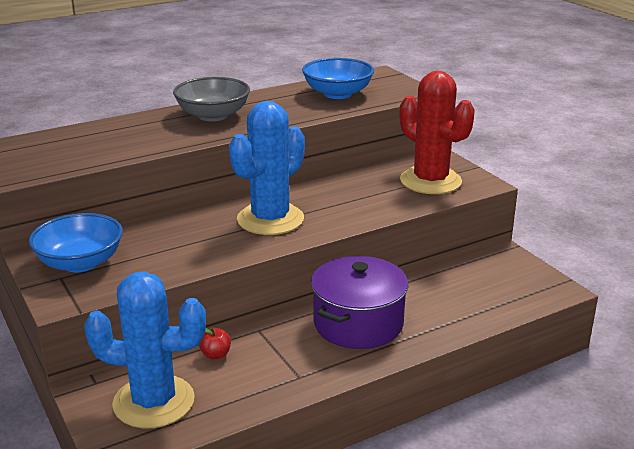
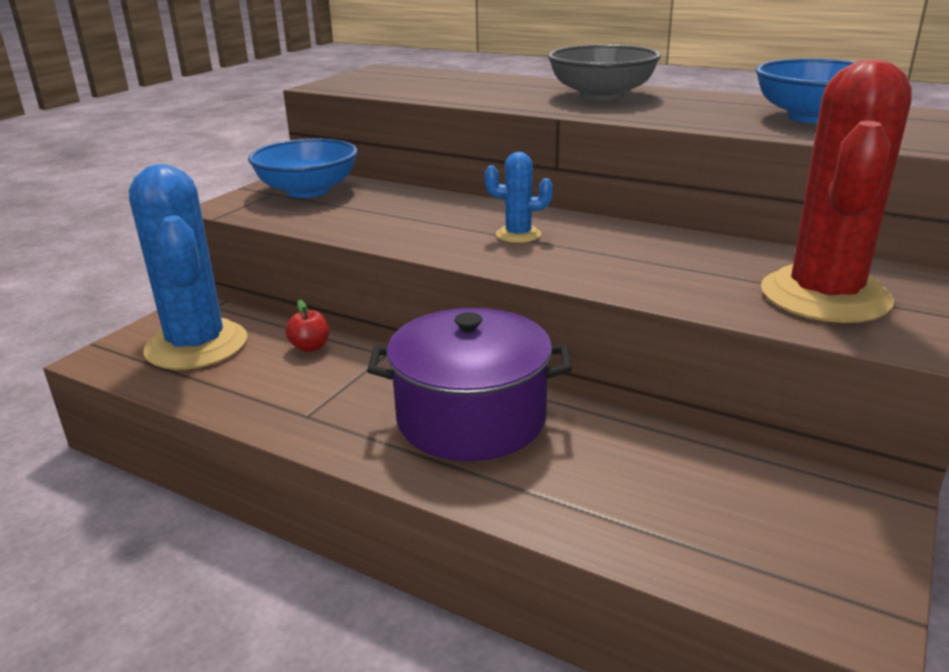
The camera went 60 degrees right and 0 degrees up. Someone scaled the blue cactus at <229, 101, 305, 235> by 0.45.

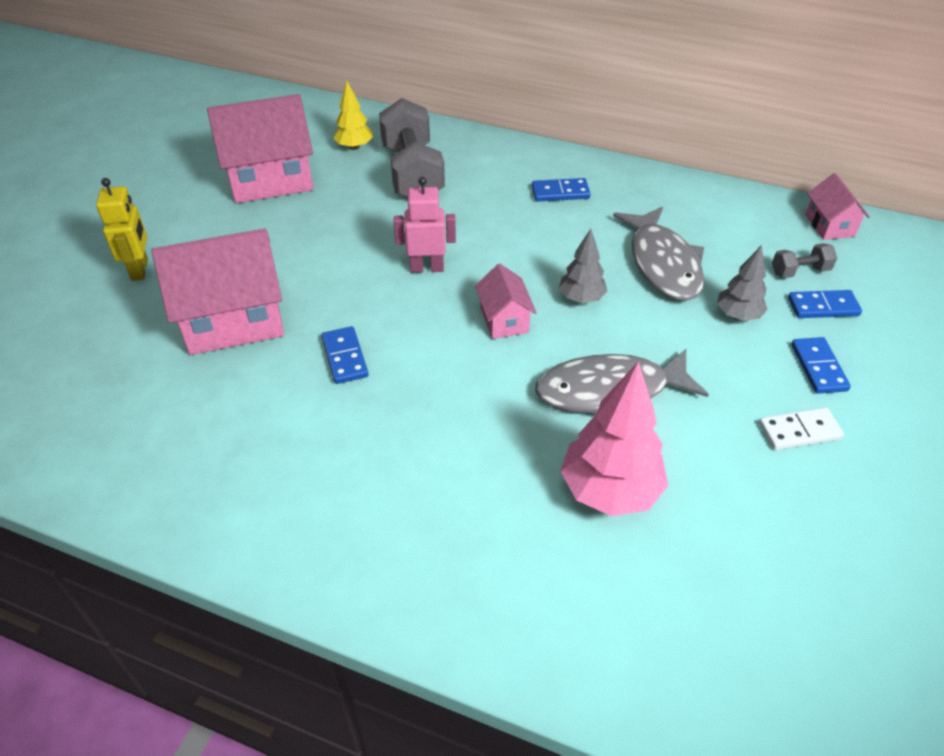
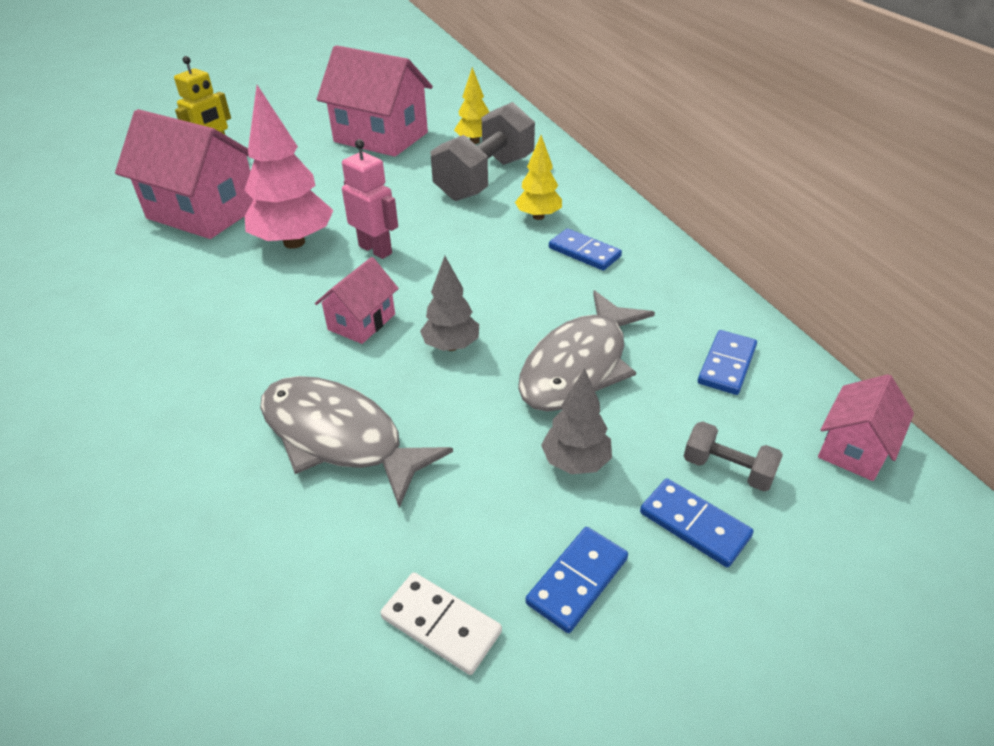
The camera went 45 degrees right and 5 degrees down. Someone put down the yellow tree at <515, 135, 562, 220>. Someone carried the blue domino from <321, 326, 368, 384> to <698, 330, 757, 395>. Someone carried the pink tree from <561, 361, 668, 516> to <245, 85, 333, 249>.

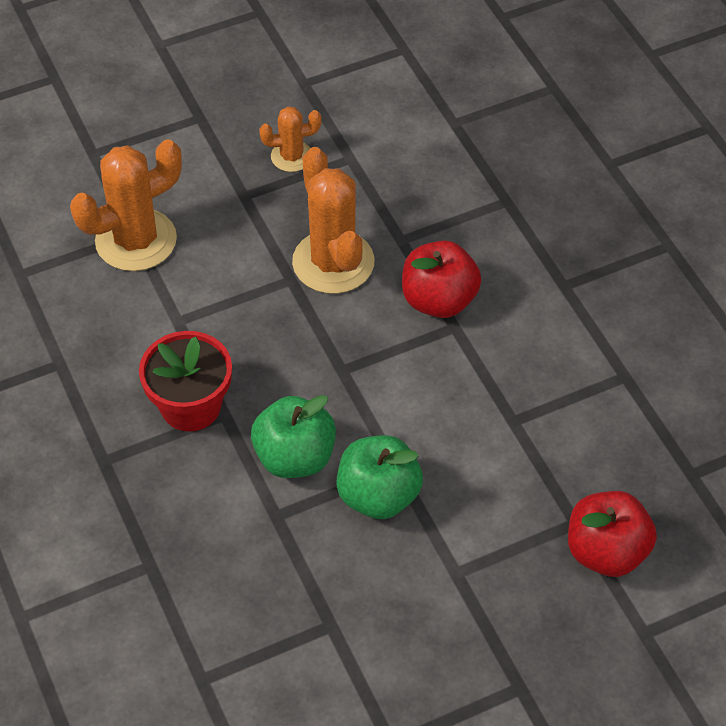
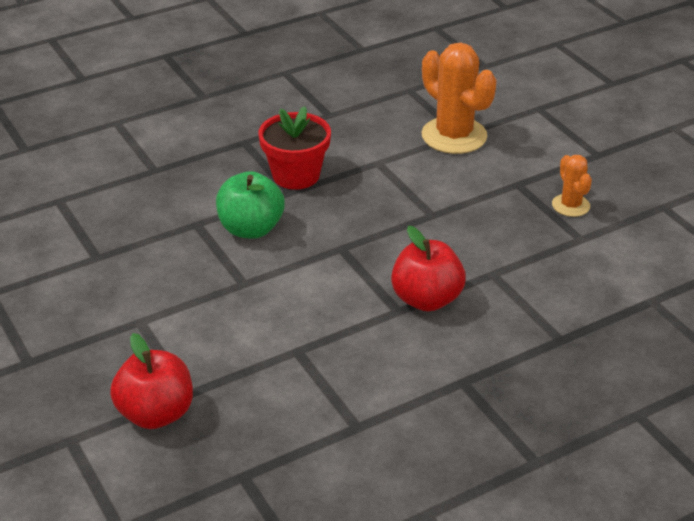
The camera went 85 degrees right and 15 degrees down. Someone took away the orange cactus at <292, 147, 375, 294>. Someone took away the green apple at <336, 435, 423, 519>.

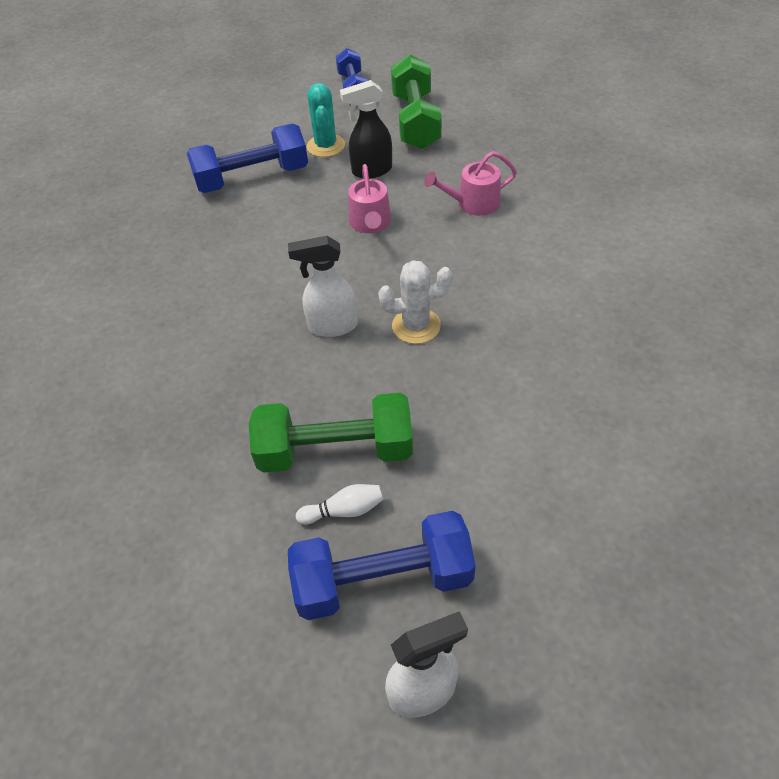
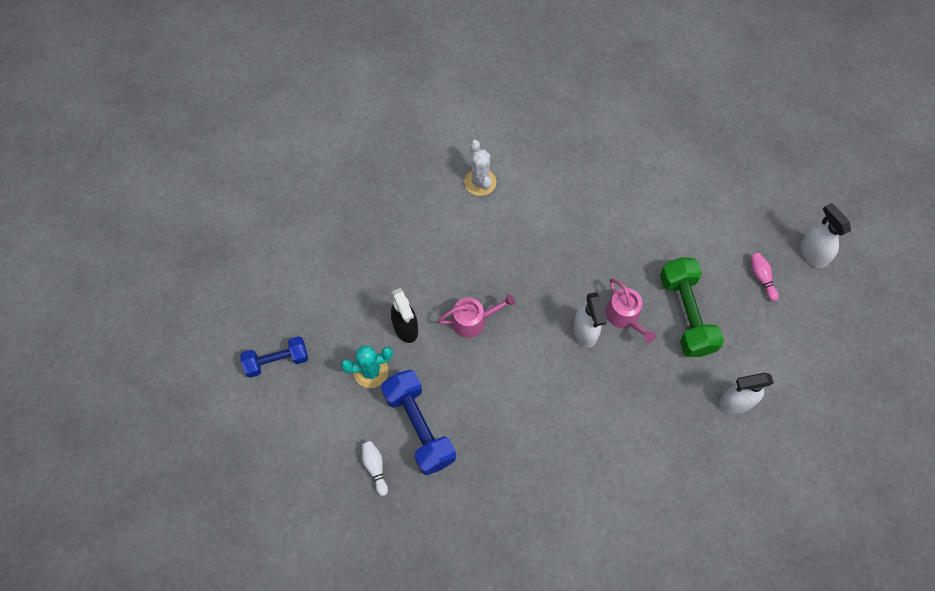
The camera went 100 degrees left and 15 degrees up. Someone took away the green dumbbell at <391, 54, 442, 149>. Someone put down the white spray bottle at <719, 373, 774, 414>. Someone carried the white bowling pin from <296, 484, 384, 525> to <362, 441, 388, 496>. Someone carried the white cactus from <378, 260, 453, 344> to <464, 140, 496, 196>. Someone carried the pink watering can from <424, 151, 517, 216> to <606, 279, 656, 343>. Someone swapped the blue dumbbell at <288, 511, 476, 620> for the pink bowling pin at <751, 253, 779, 301>.

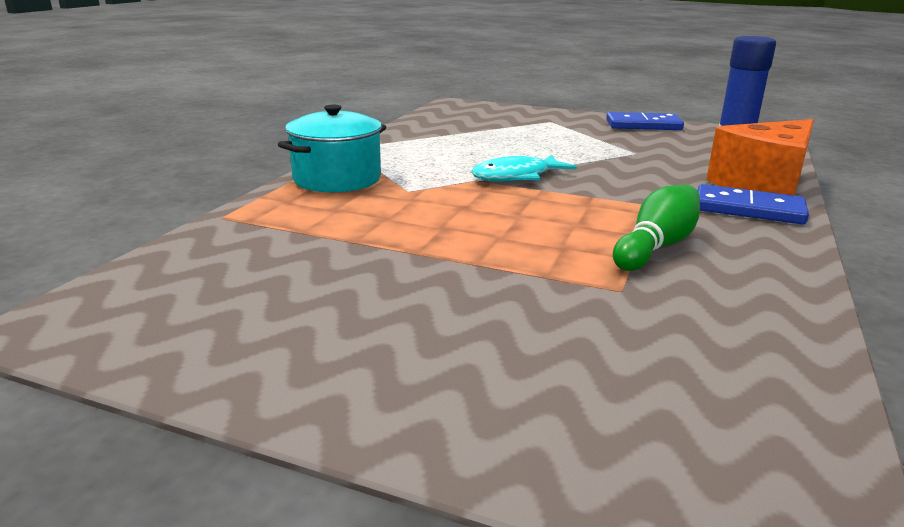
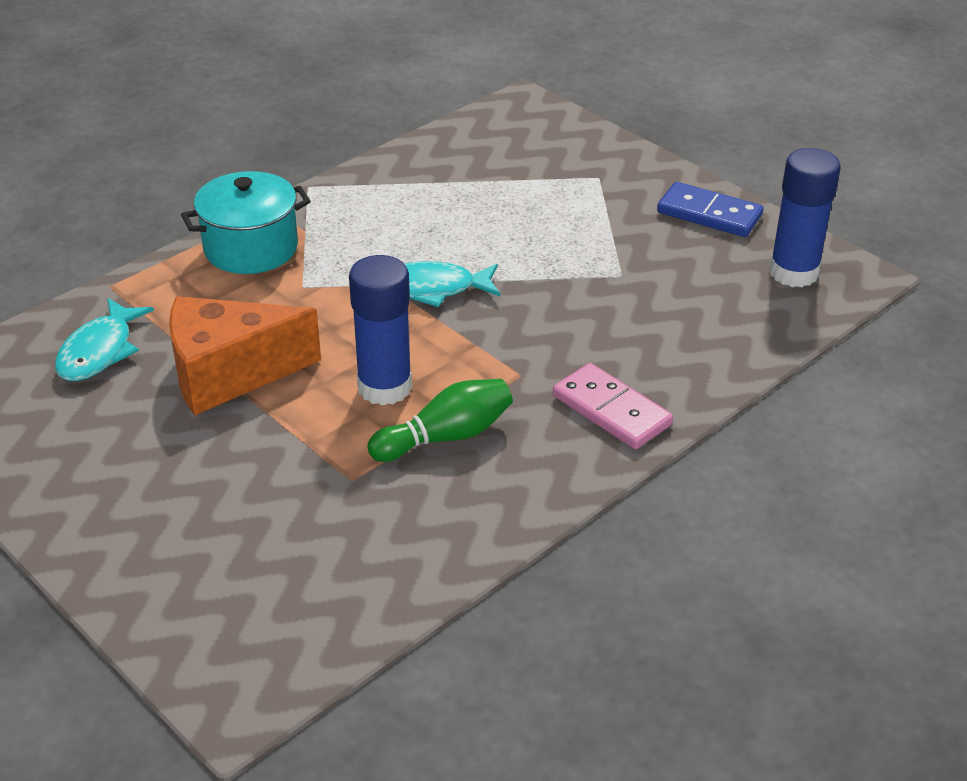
The camera went 25 degrees right and 15 degrees up. Someone put down the turquoise fish at <55, 298, 154, 381>. Someone put down the blue glue stick at <349, 255, 412, 406>. Someone carried the orange cheese from <706, 119, 814, 195> to <169, 296, 321, 415>. Someone repainted the blue domino at <698, 184, 809, 224>, which became the pink domino at <553, 363, 673, 449>.

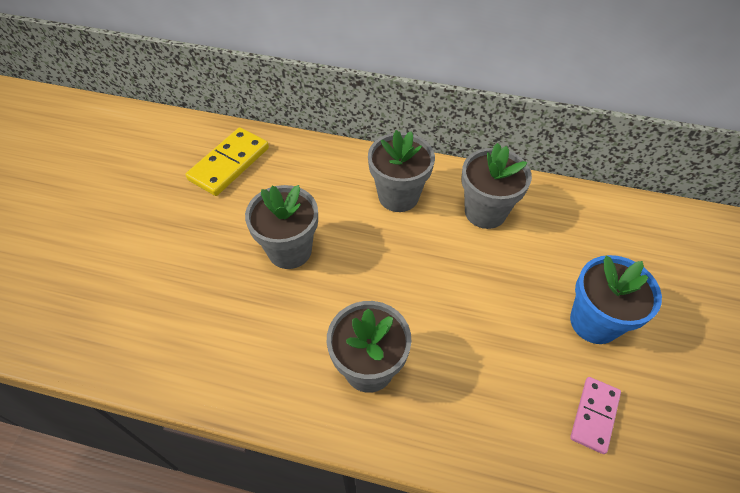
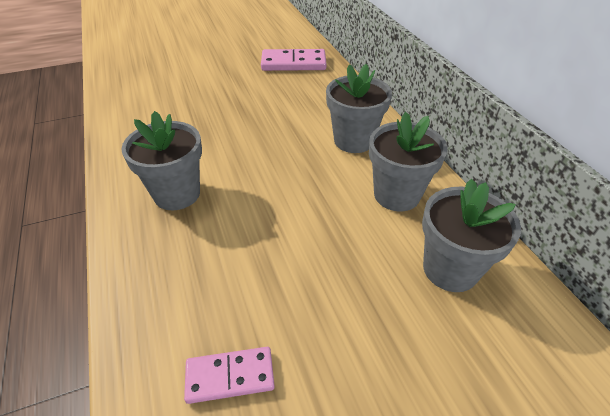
The camera went 55 degrees right and 10 degrees down. Someone took away the blue flower pot at <570, 255, 662, 344>. Someone carried the grey flower pot from <245, 185, 318, 269> to <422, 179, 521, 292>. Someone repainted the yellow domino at <186, 127, 269, 196>, which became the pink domino at <261, 49, 327, 71>.

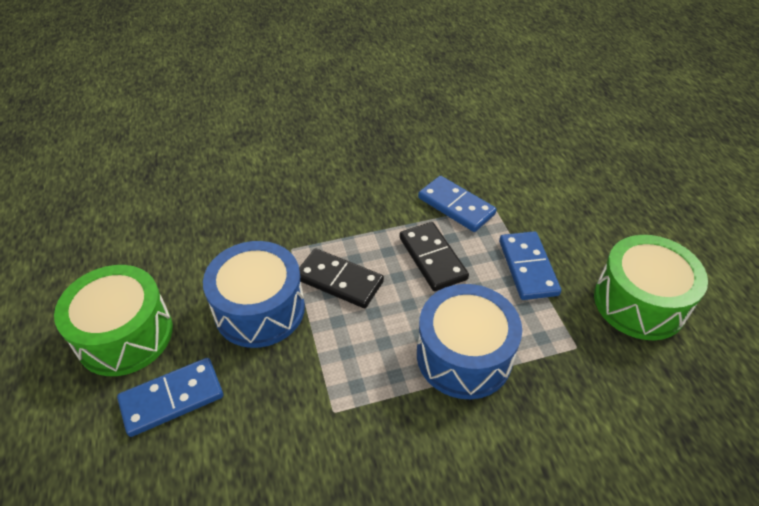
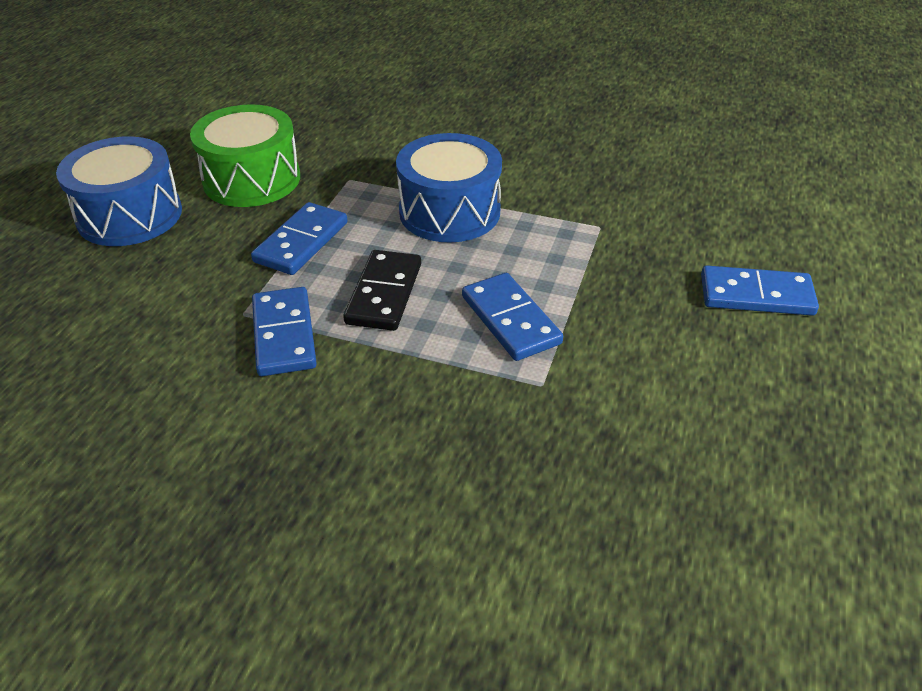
The camera went 145 degrees left and 5 degrees down. Someone took away the green drum at <54, 265, 173, 376>. Someone carried the blue drum from <203, 241, 305, 348> to <56, 136, 182, 246>. Someone repainted the black domino at <299, 248, 384, 308>, which became the blue domino at <462, 273, 563, 361>.

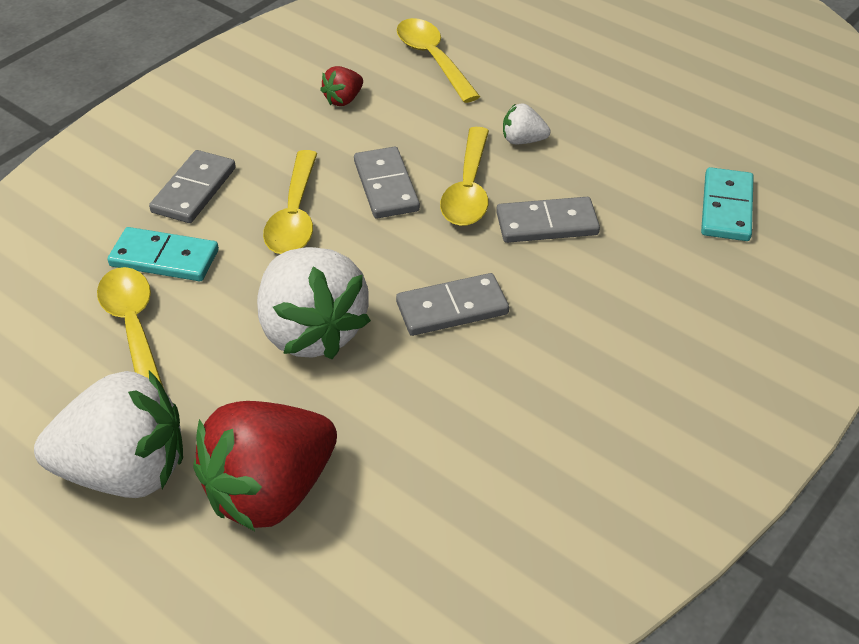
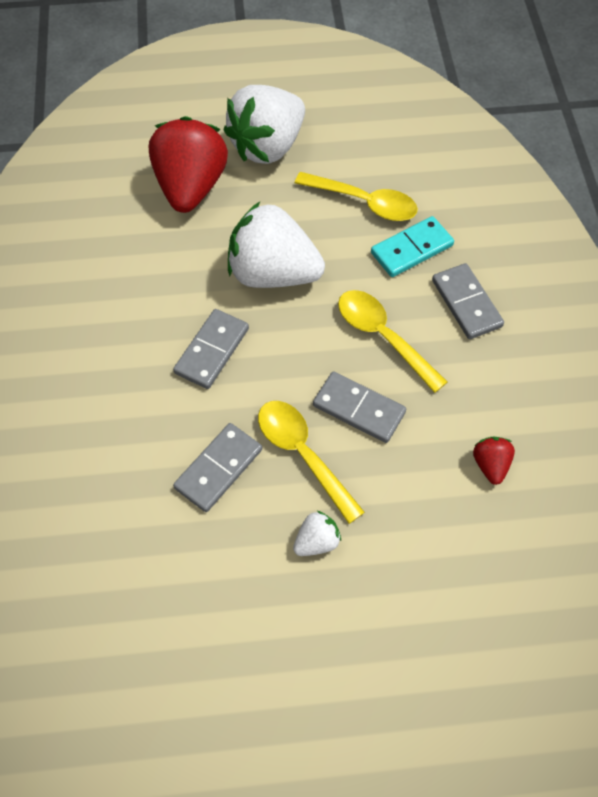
The camera went 135 degrees right and 15 degrees up. Someone took away the yellow spoon at <397, 18, 480, 103>. Someone took away the turquoise domino at <701, 167, 754, 241>.

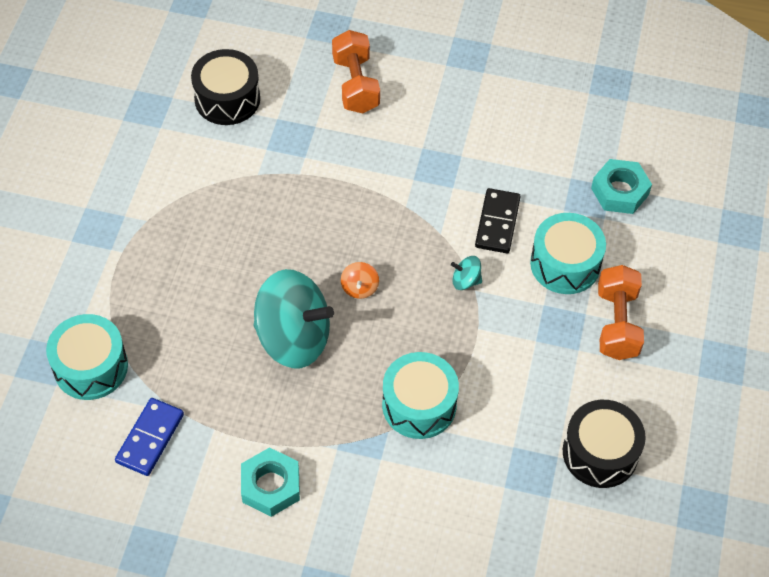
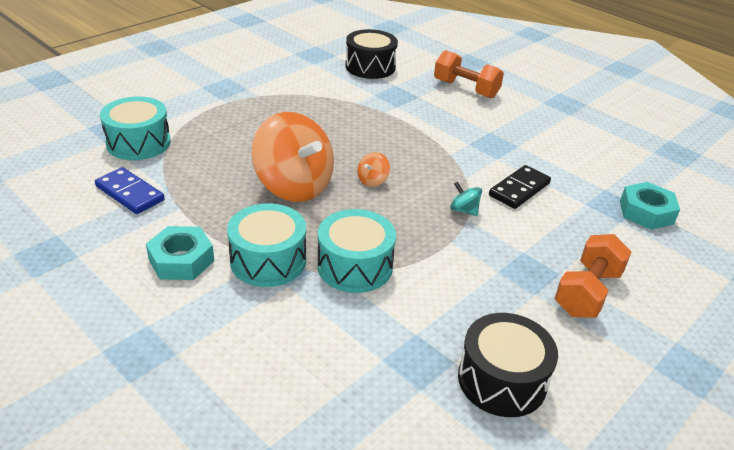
The camera went 30 degrees right and 20 degrees down. Someone carried the turquoise drum from <530, 213, 606, 294> to <227, 203, 306, 287>. Someone repainted the turquoise spinning top at <253, 269, 334, 368>, which became the orange spinning top at <252, 112, 334, 202>. Someone rotated the blue domino at <115, 398, 184, 476> by 75 degrees clockwise. Someone rotated the orange dumbbell at <332, 30, 380, 113> by 75 degrees counterclockwise.

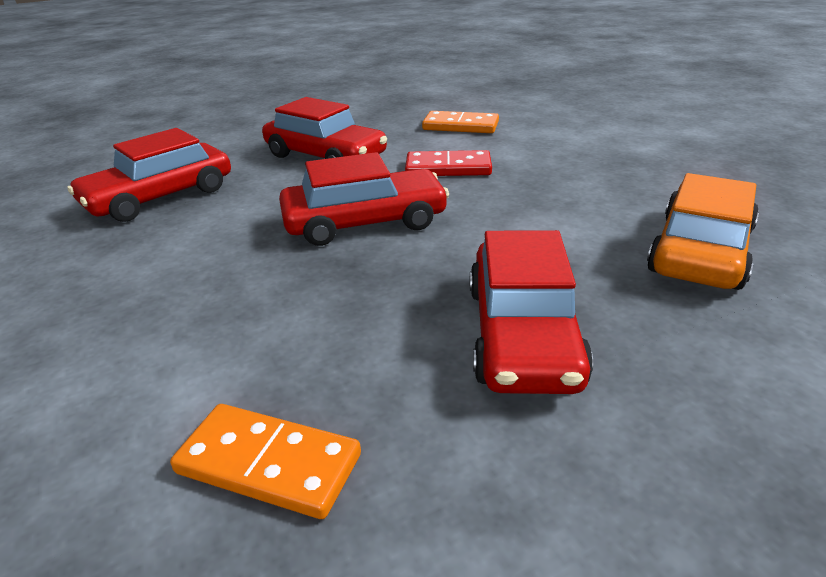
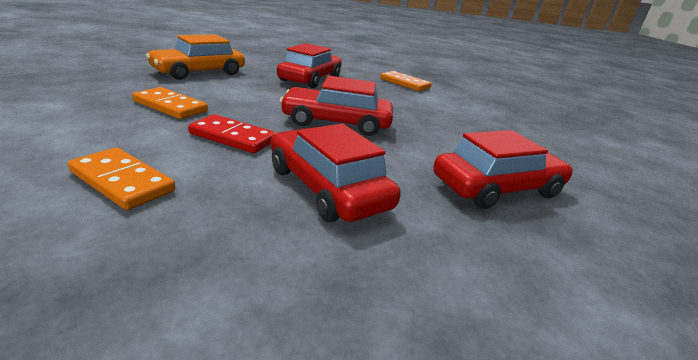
The camera went 165 degrees left and 5 degrees down. Someone put down the orange domino at <132, 87, 208, 119>.

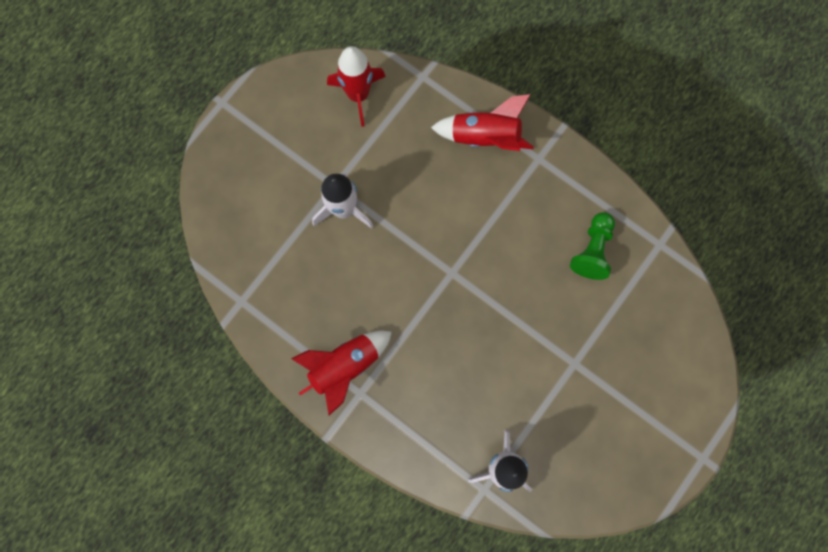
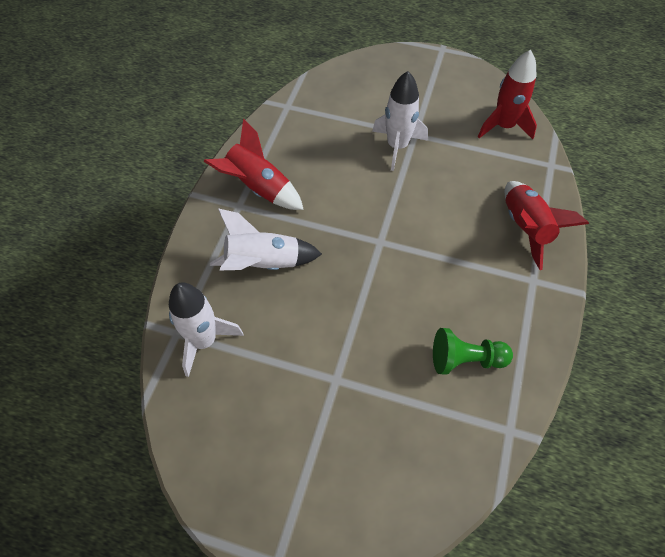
The camera went 70 degrees right and 20 degrees down. Someone put down the white rocket at <210, 208, 322, 270>.

